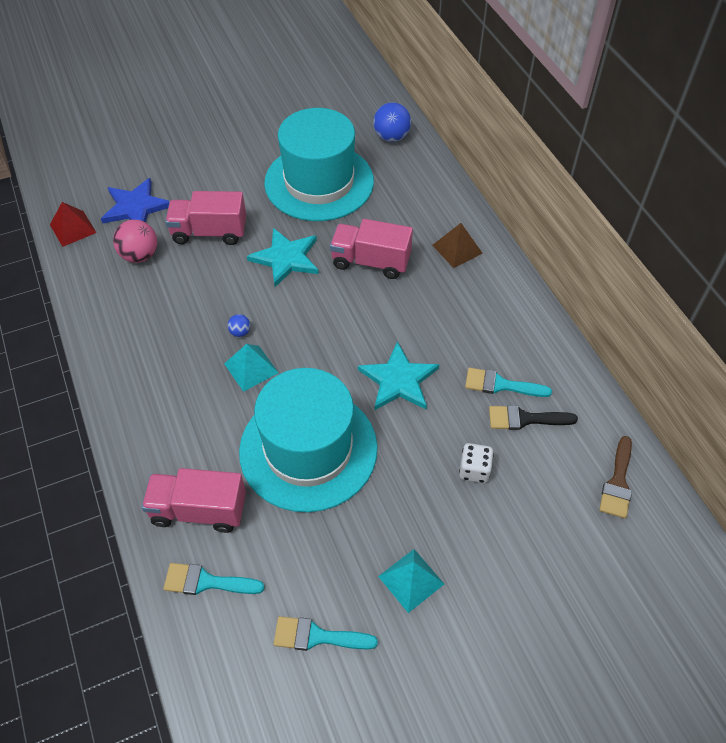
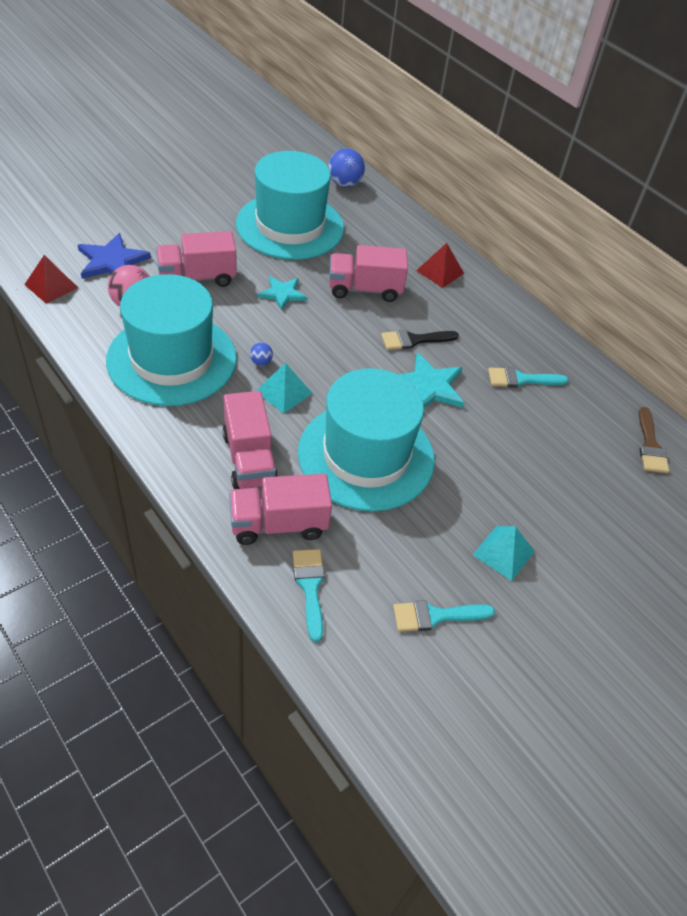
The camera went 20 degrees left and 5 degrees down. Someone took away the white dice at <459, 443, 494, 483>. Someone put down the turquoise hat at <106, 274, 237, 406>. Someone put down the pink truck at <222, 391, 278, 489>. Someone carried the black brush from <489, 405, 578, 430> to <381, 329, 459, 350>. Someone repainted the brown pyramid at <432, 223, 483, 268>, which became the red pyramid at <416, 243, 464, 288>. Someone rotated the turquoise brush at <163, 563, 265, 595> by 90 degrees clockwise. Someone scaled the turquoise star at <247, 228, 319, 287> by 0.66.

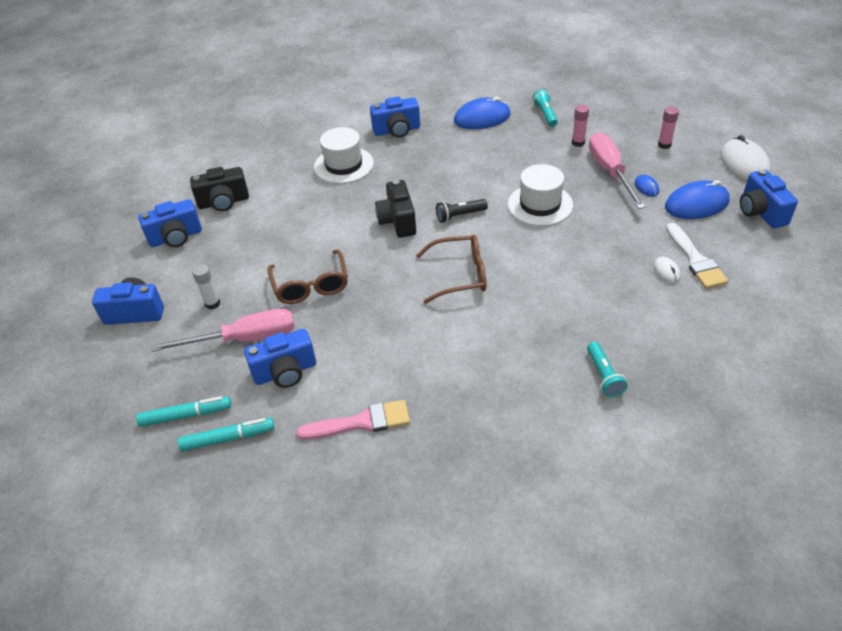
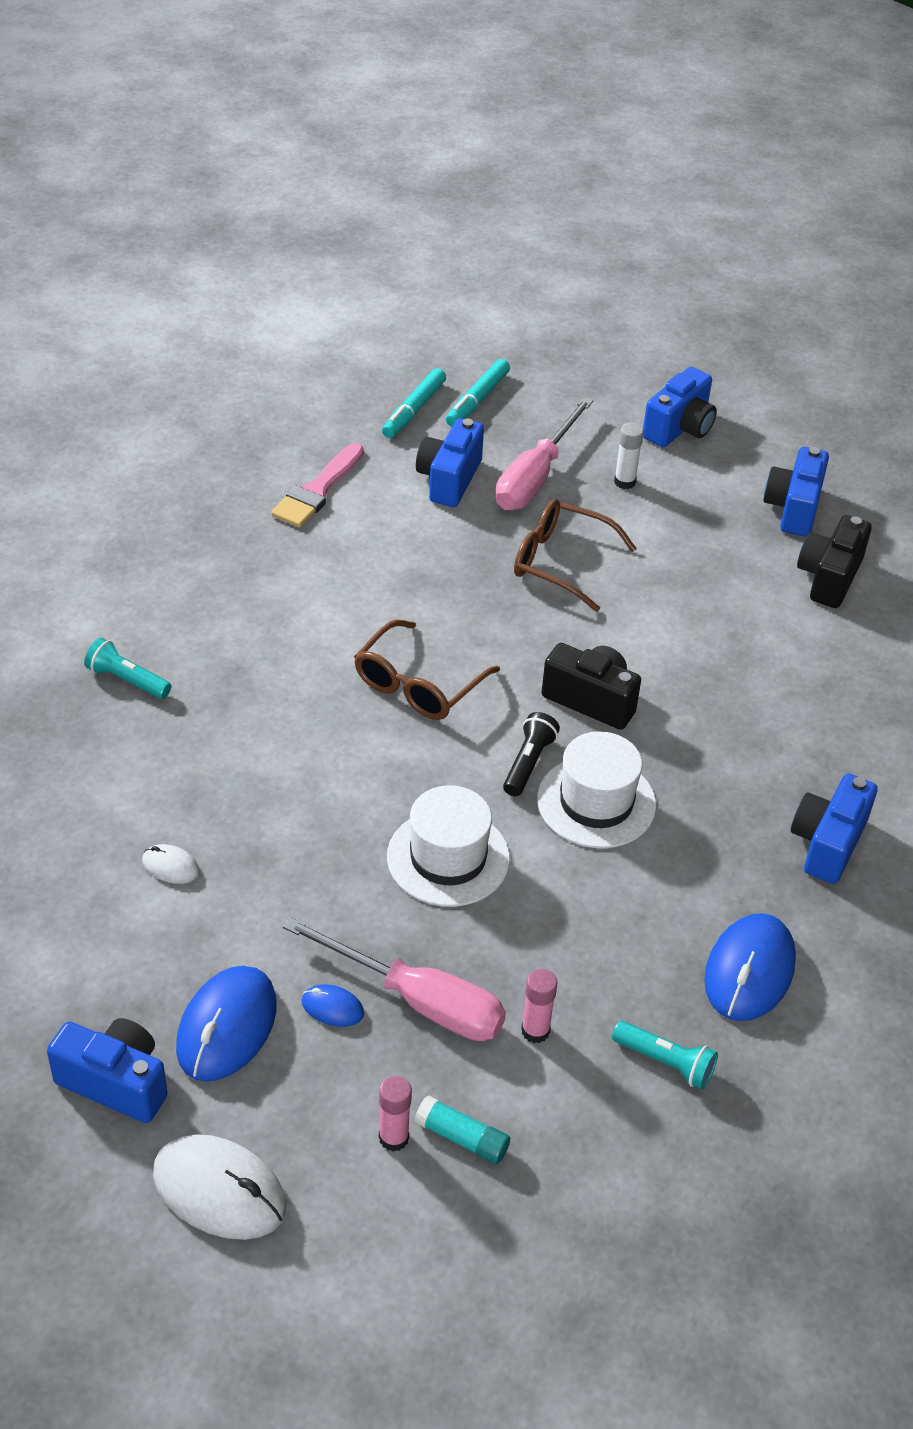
The camera went 125 degrees right and 0 degrees up. Someone took away the white brush at <666, 223, 728, 289>. Someone put down the turquoise glue stick at <414, 1095, 510, 1164>. Someone carried the white hat from <314, 127, 374, 184> to <537, 731, 656, 848>.

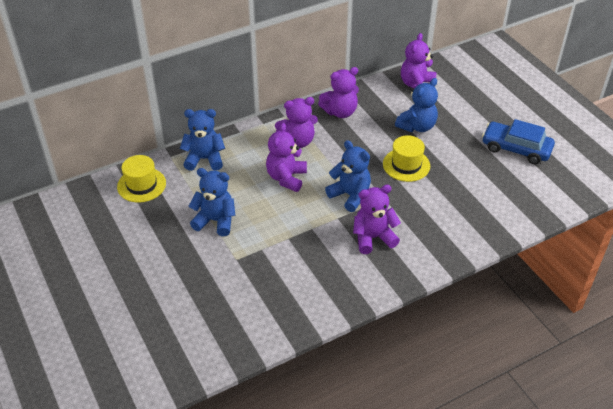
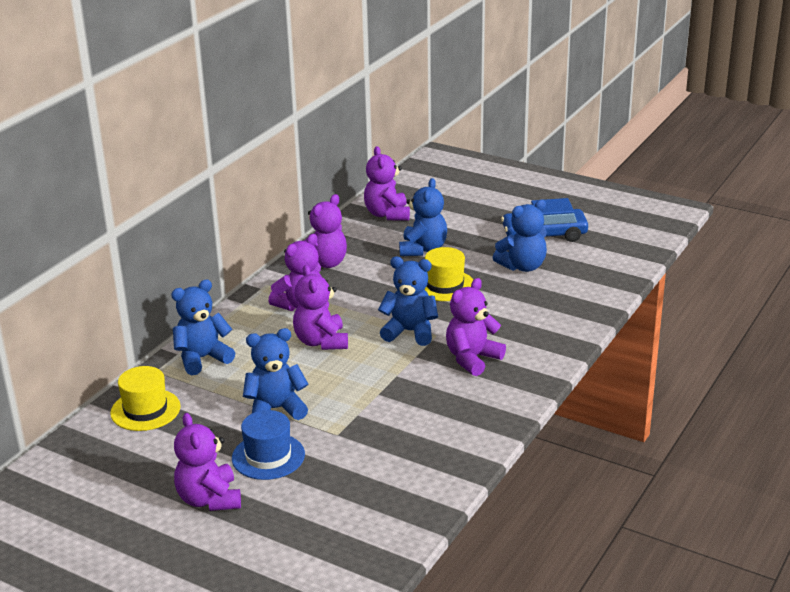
The camera went 30 degrees left and 15 degrees down. Someone put down the purple teddy bear at <174, 413, 241, 511>. Someone put down the blue hat at <232, 410, 305, 480>. Someone put down the blue teddy bear at <493, 199, 547, 272>.

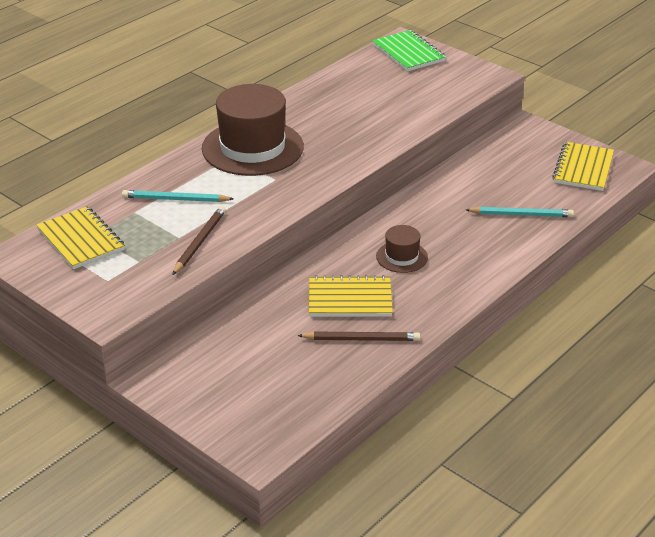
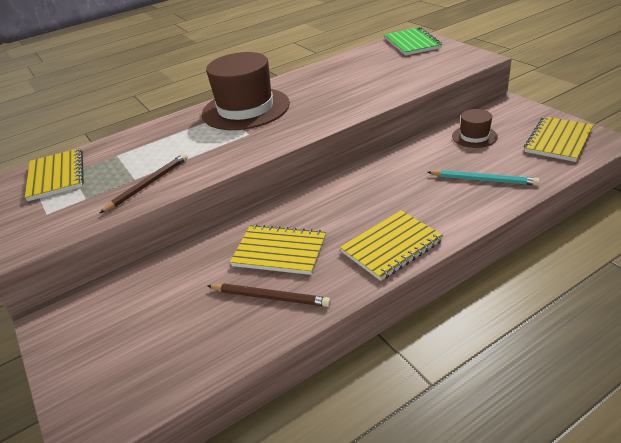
The camera went 20 degrees right and 0 degrees up. Someone took away the turquoise pencil at <122, 190, 234, 202>. Someone put down the yellow notebook at <340, 210, 444, 281>. Someone carried the brown hat from <376, 225, 428, 273> to <452, 109, 498, 148>.

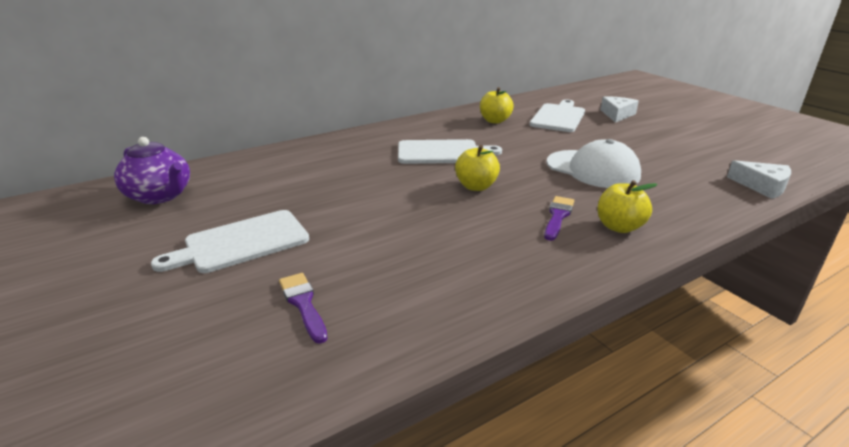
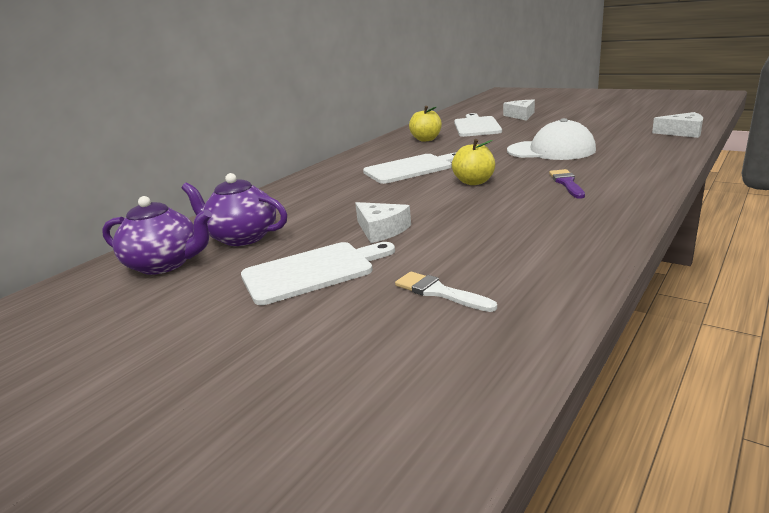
The camera went 20 degrees left and 5 degrees down. Someone took away the yellow apple at <598, 180, 658, 233>. Someone put down the purple teapot at <182, 173, 287, 246>. Someone put down the white cheese at <355, 202, 411, 243>. Someone repainted the purple brush at <279, 273, 328, 344>, which became the white brush at <395, 272, 497, 312>. Someone rotated the white cutting board at <151, 210, 309, 273> by 150 degrees counterclockwise.

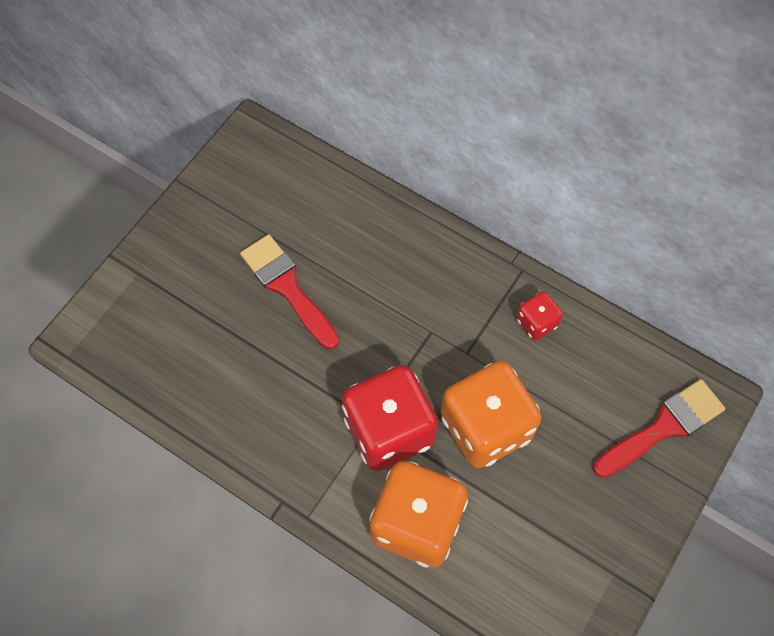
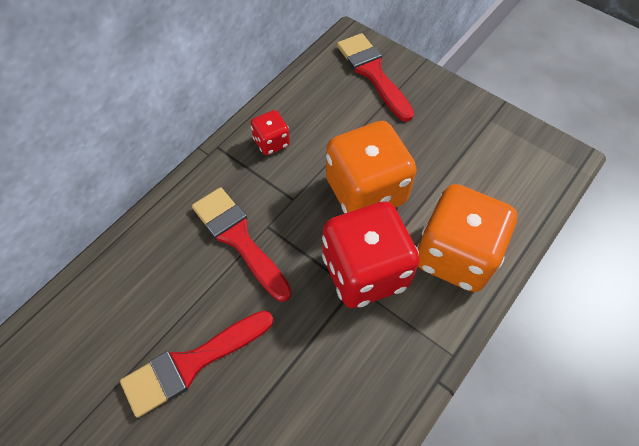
The camera went 85 degrees left and 5 degrees down. Someone put down the red brush at <192, 187, 292, 302>.

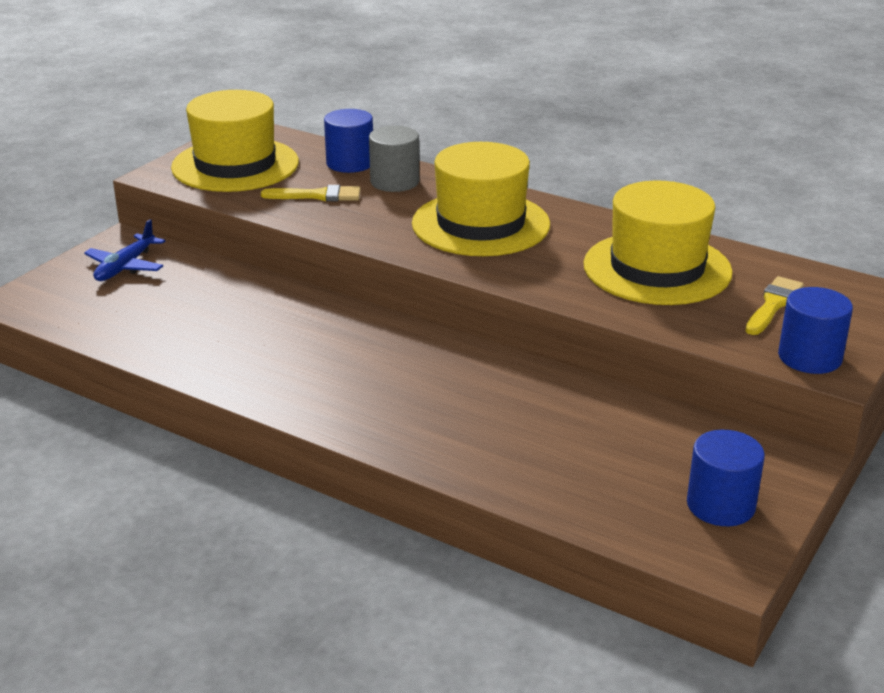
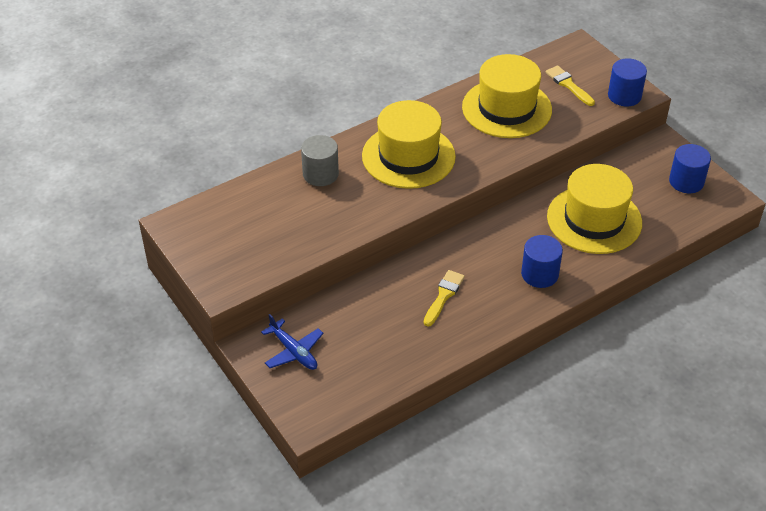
The camera went 65 degrees left and 15 degrees up. Someone carried the yellow hat from <171, 90, 299, 192> to <547, 164, 642, 254>. Someone carried the yellow brush from <261, 185, 361, 201> to <424, 270, 465, 327>. Someone carried the blue cylinder from <324, 109, 373, 173> to <521, 235, 563, 288>.

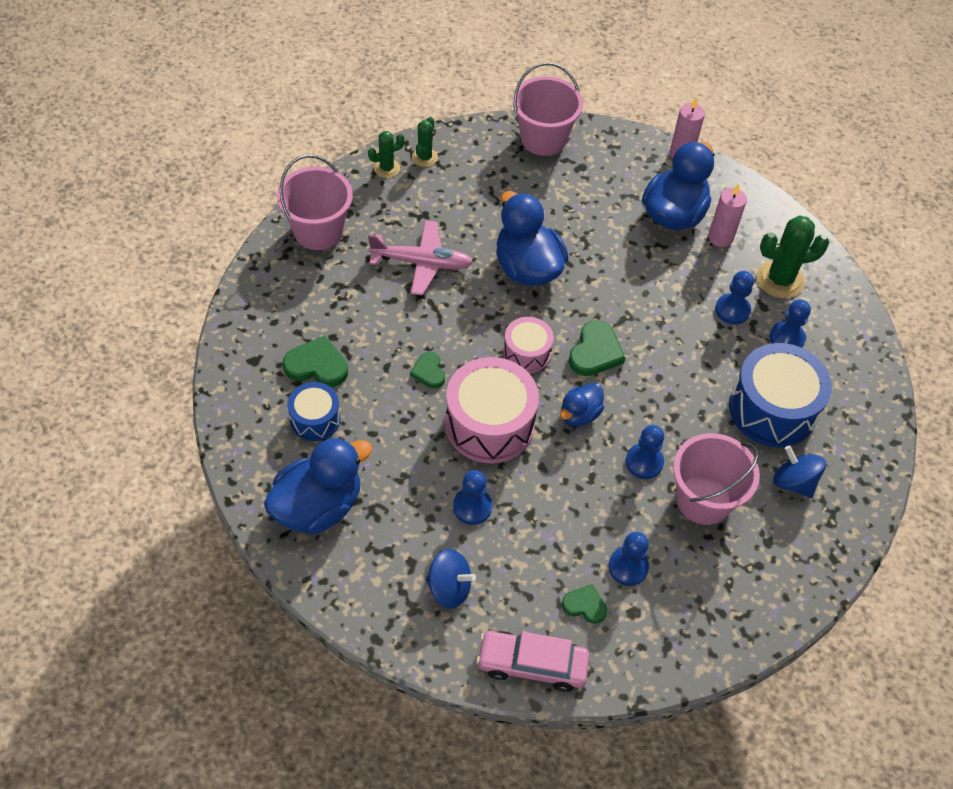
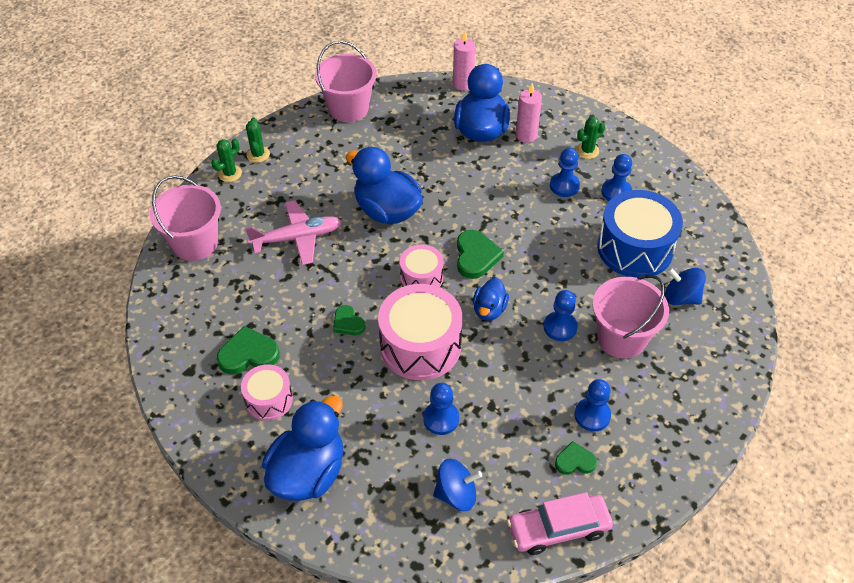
The camera went 20 degrees left and 5 degrees down. Someone repainted the blue drum at <287, 382, 340, 441>, which became the pink drum at <241, 364, 293, 421>. Someone scaled the green cactus at <757, 215, 830, 298> by 0.57.

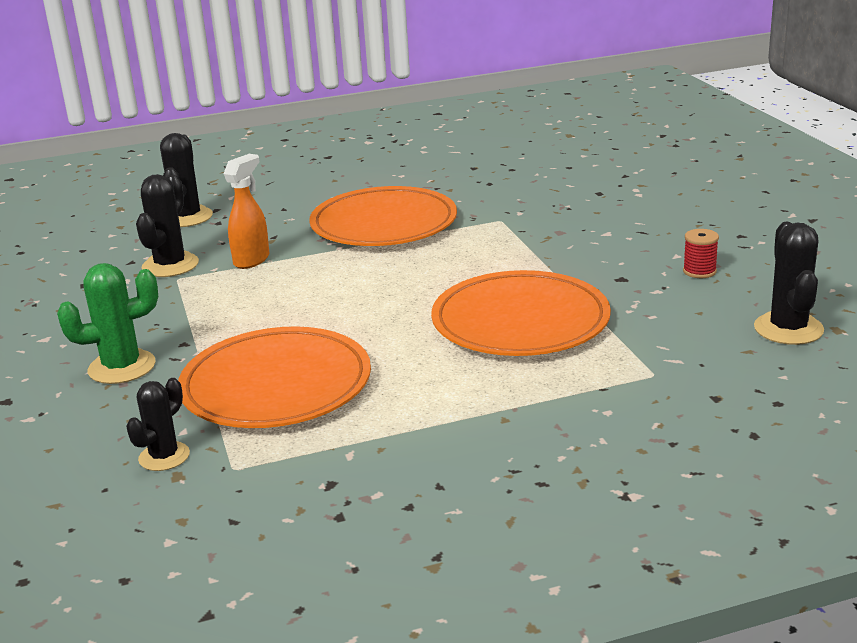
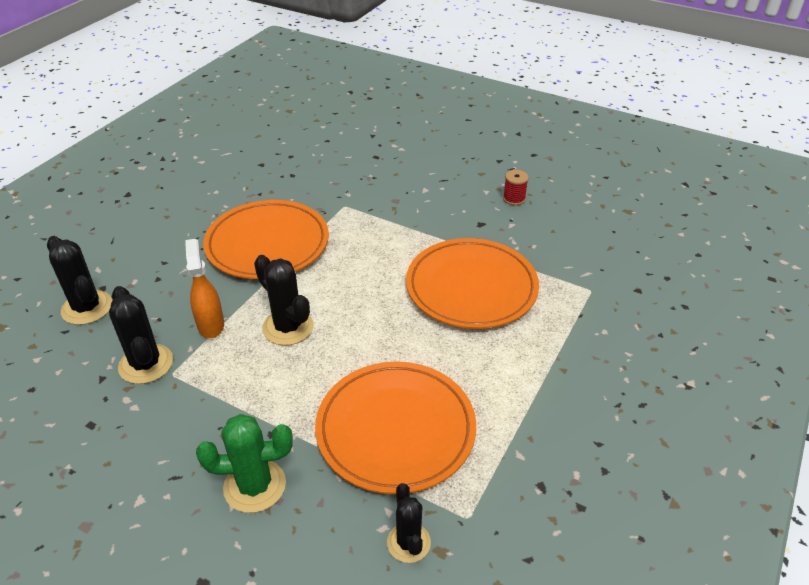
The camera went 45 degrees left and 15 degrees up. Someone carried the black cactus from <754, 222, 824, 345> to <254, 255, 313, 346>. Someone rotated the green cactus at <57, 263, 158, 384> by 60 degrees clockwise.

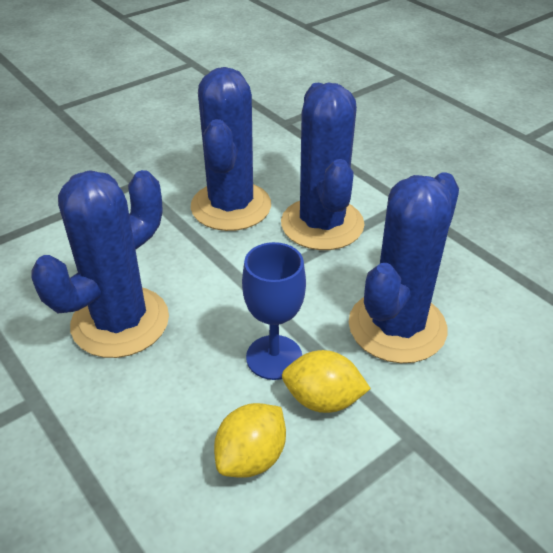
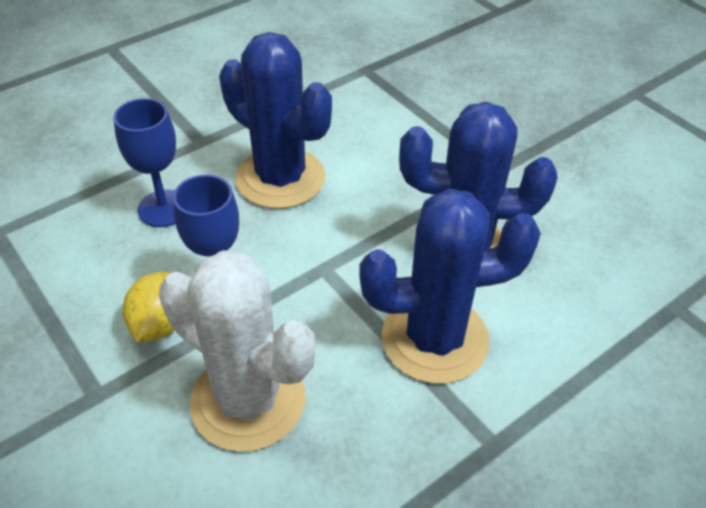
The camera went 90 degrees right and 5 degrees up. Someone took away the yellow lemon at <214, 403, 286, 478>. Someone put down the blue goblet at <113, 98, 176, 227>. Someone repainted the blue cactus at <349, 172, 459, 363>, which became the white cactus at <159, 250, 315, 452>.

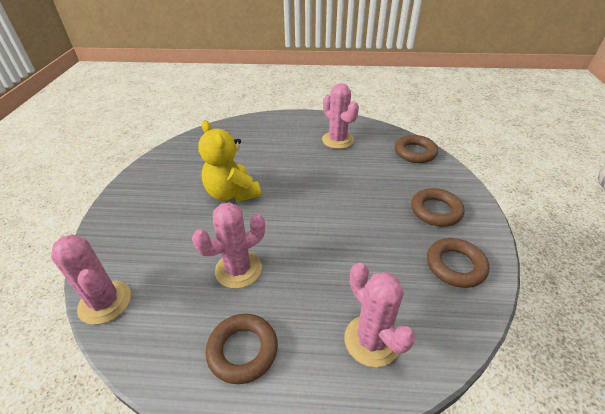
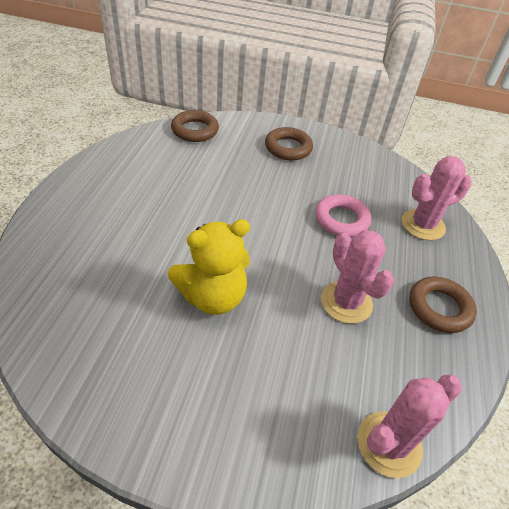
The camera went 85 degrees left and 5 degrees up. Someone took away the pink cactus at <322, 83, 359, 149>. Someone took away the brown ring at <427, 238, 489, 288>. Someone put down the pink ring at <315, 194, 371, 237>.

